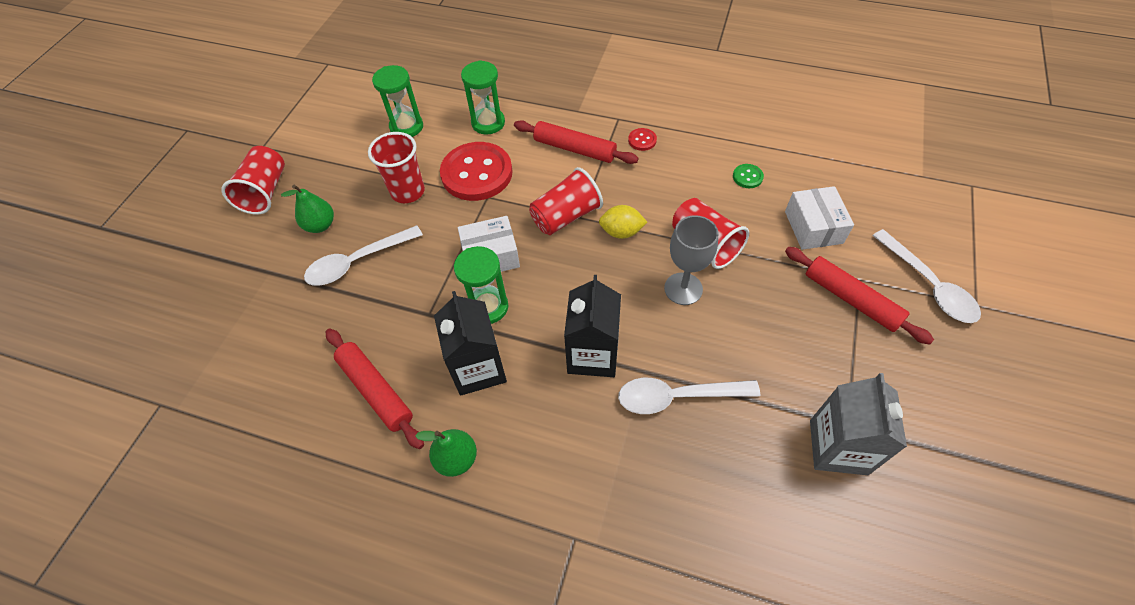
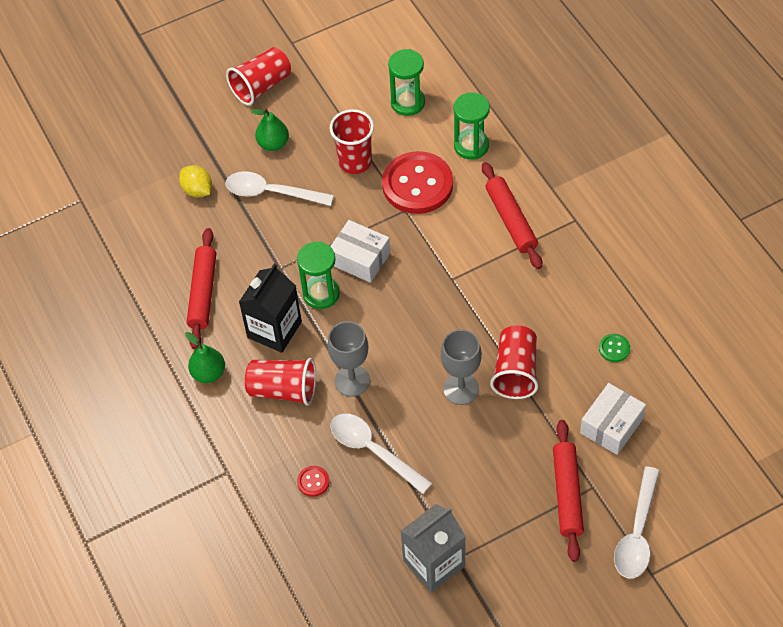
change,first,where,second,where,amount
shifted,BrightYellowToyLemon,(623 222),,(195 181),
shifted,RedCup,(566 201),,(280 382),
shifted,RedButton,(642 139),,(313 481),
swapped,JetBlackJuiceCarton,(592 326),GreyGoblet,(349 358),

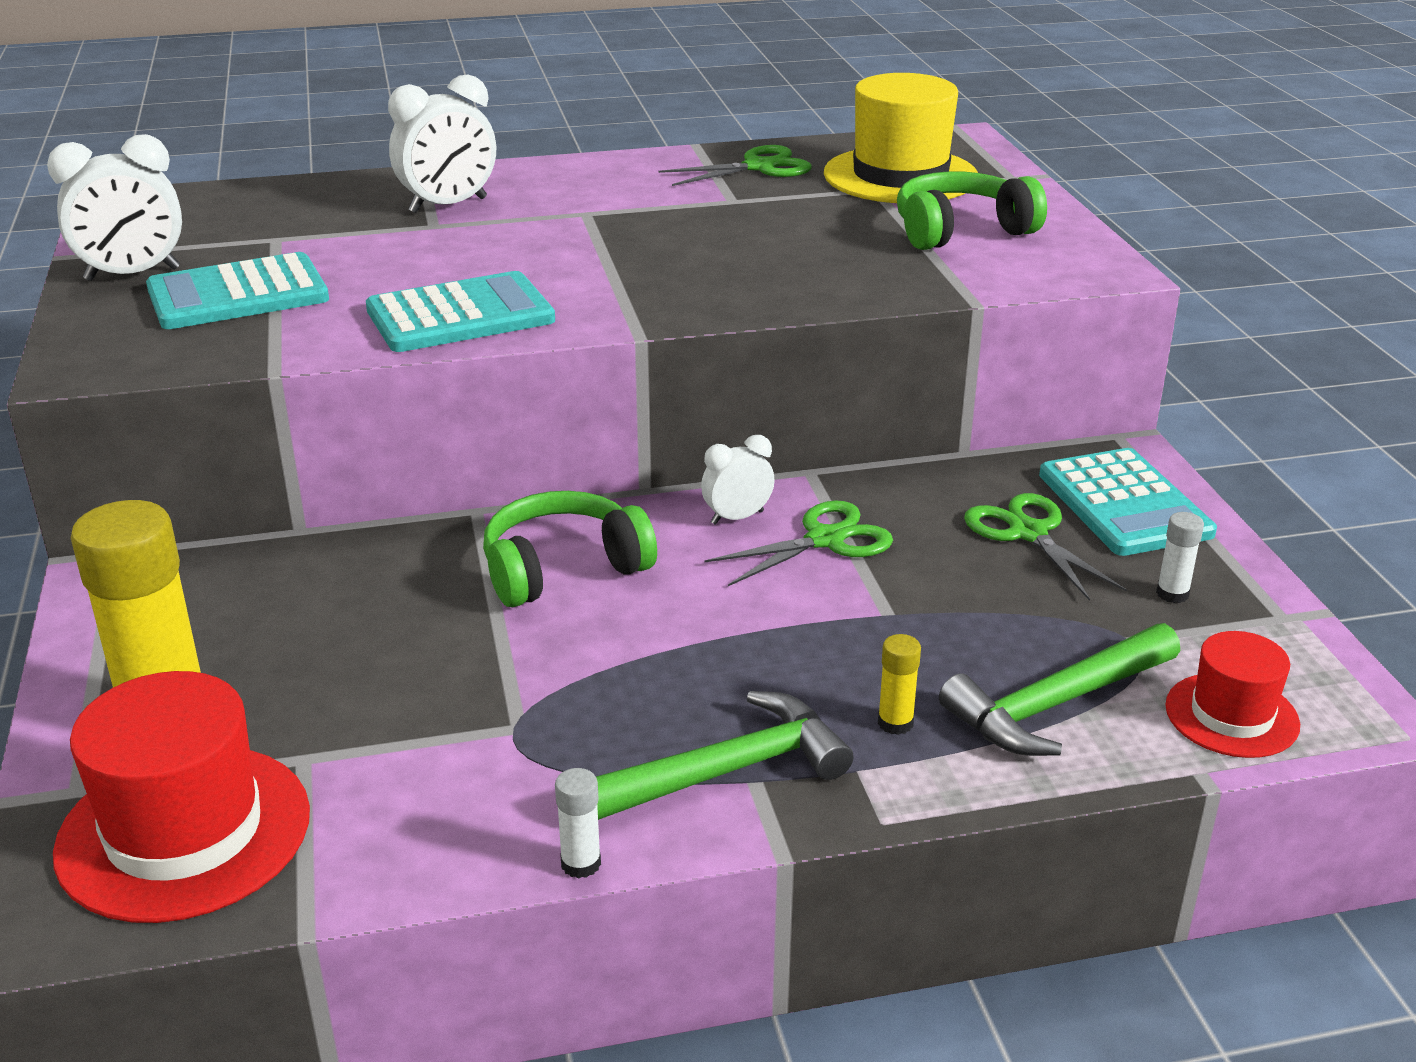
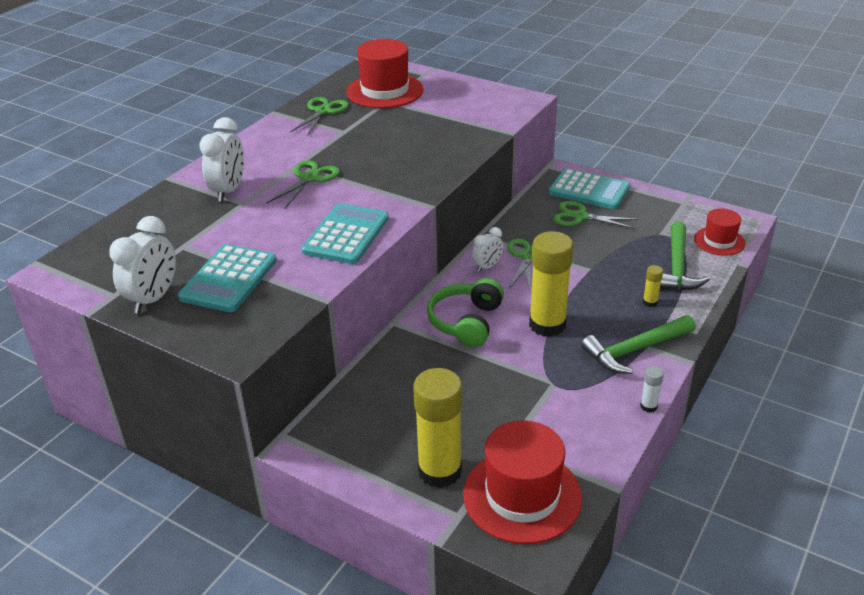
change,first,where,second,where,amount
new,,,LeafGreenScissors,(303 184),
repainted,BrightYellowTallHat,(901 138),RedTallHat,(385 73),
rotated,SnowWhiteClock,(738 480),,(487 249),150 degrees counterclockwise
new,,,BrightYellowStickOfGlue,(551 284),
rotated,LeafGreenCarpenter'sHammer,(725 755),,(638 344),135 degrees counterclockwise
gone,LeafGreenHeadphones,(972 210),,,
gone,SnowWhiteStickOfGlue,(1180 557),,,

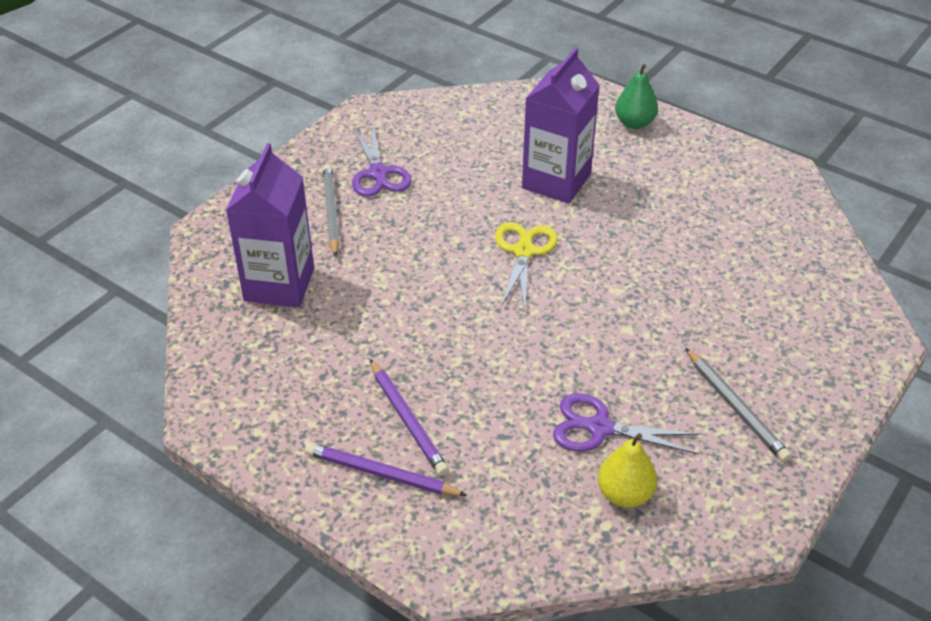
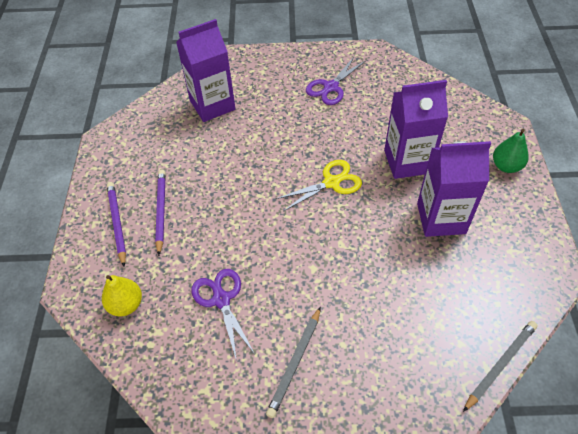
change,first,where,second,where,amount
shifted,BrightYellowPear,(627 470),,(122 295),
rotated,RoyalPurpleLeadPencil,(409 417),,(160 212),150 degrees clockwise
new,,,RoyalPurpleJuiceCarton,(454 189),
shifted,GreyLeadPencil,(331 210),,(500 366),

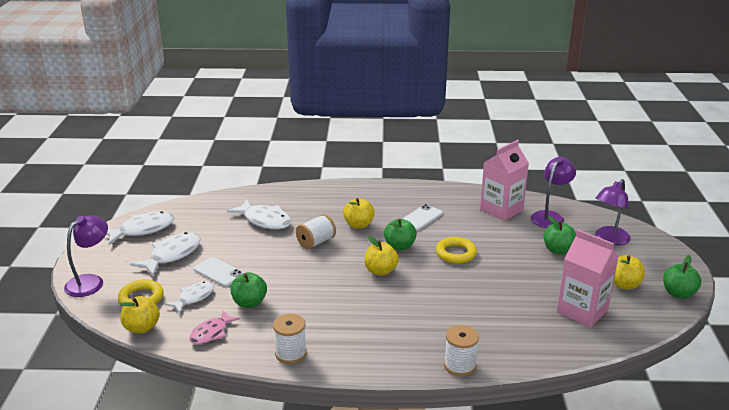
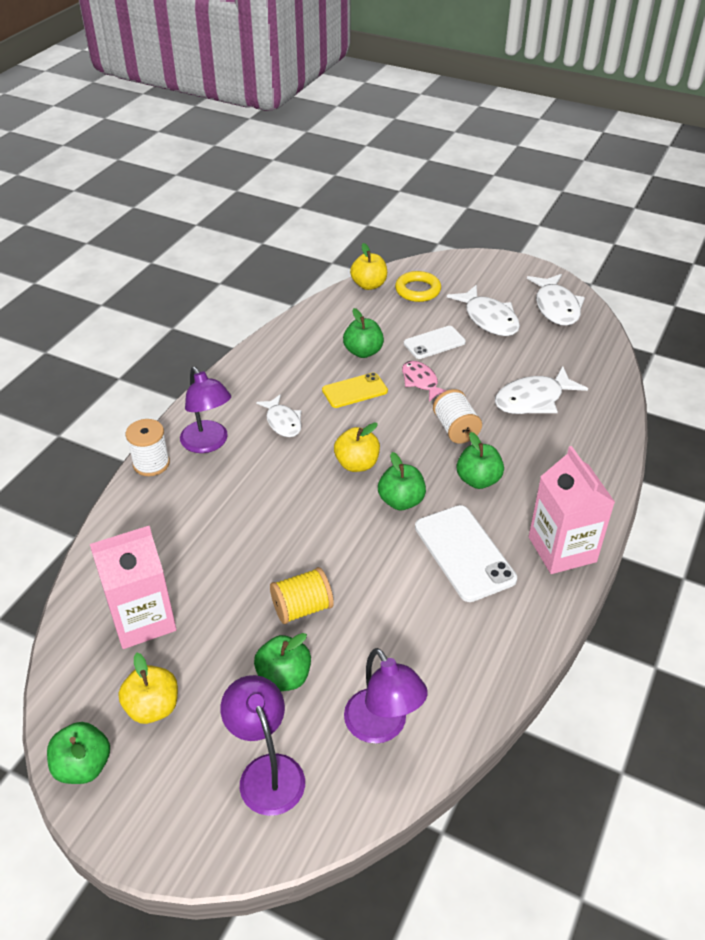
change,first,where,second,where,amount
shifted,RoyalPurpleReadingLamp,(86 256),,(205 410),
shifted,SnowWhiteFishFigure,(189 297),,(279 415),
new,,,BrightYellowSpool,(302 595),
new,,,BrightYellowPhone,(355 390),
shifted,RosyFishFigure,(214 327),,(424 381),
scaled,SnowWhitePhone,(422 217),,(466 553),x1.55
repainted,BrightYellowAppleFruit,(359 213),LeafGreenAppleFruit,(480 460),
shifted,RosyJuiceCarton,(504 180),,(572 510),
gone,SnowWhiteSpool,(290 339),,,
gone,BrightYellowHoop,(456 250),,,

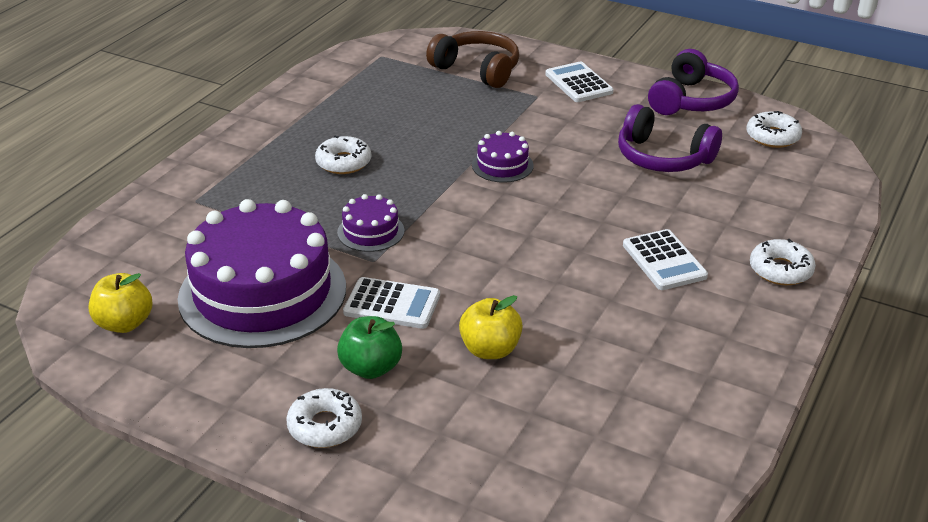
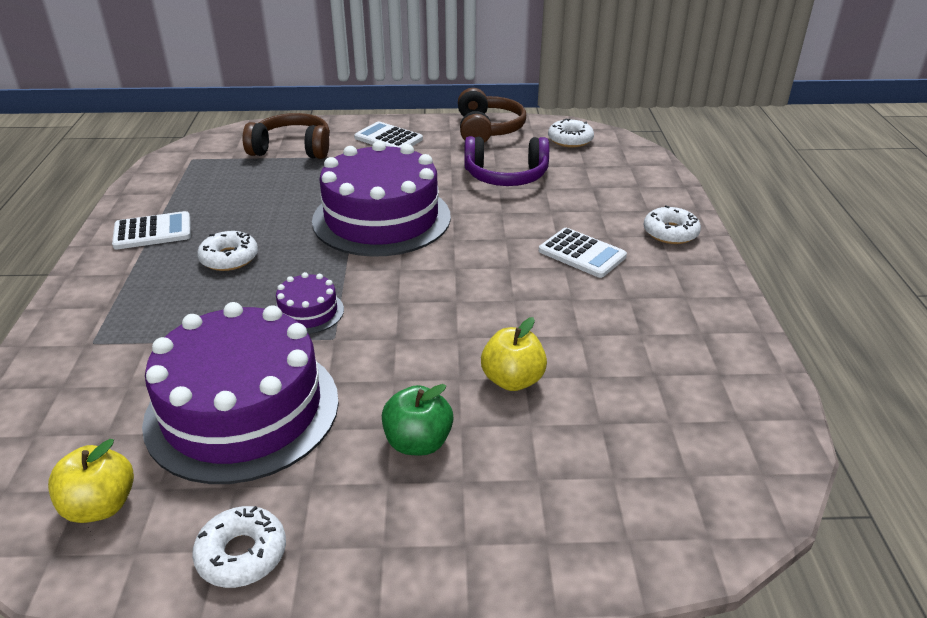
change,first,where,second,where,amount
shifted,SnowWhiteAddingMachine,(391 303),,(151 230),
shifted,SnowWhiteDonut,(324 418),,(239 547),
scaled,RoyalPurpleLayerCake,(503 157),,(381 199),x2.32
repainted,RoyalPurpleHeadphones,(693 82),BrownHeadphones,(492 115),

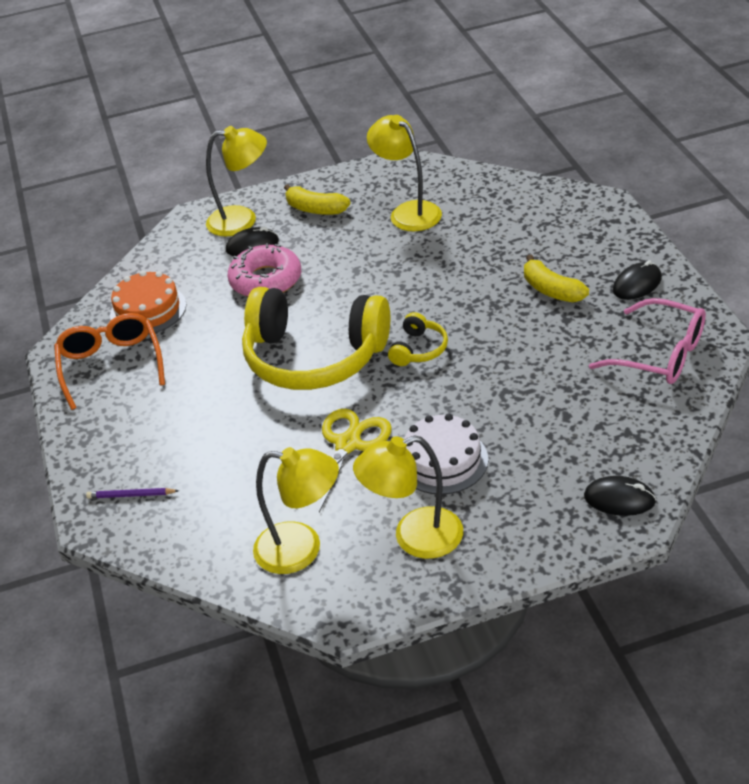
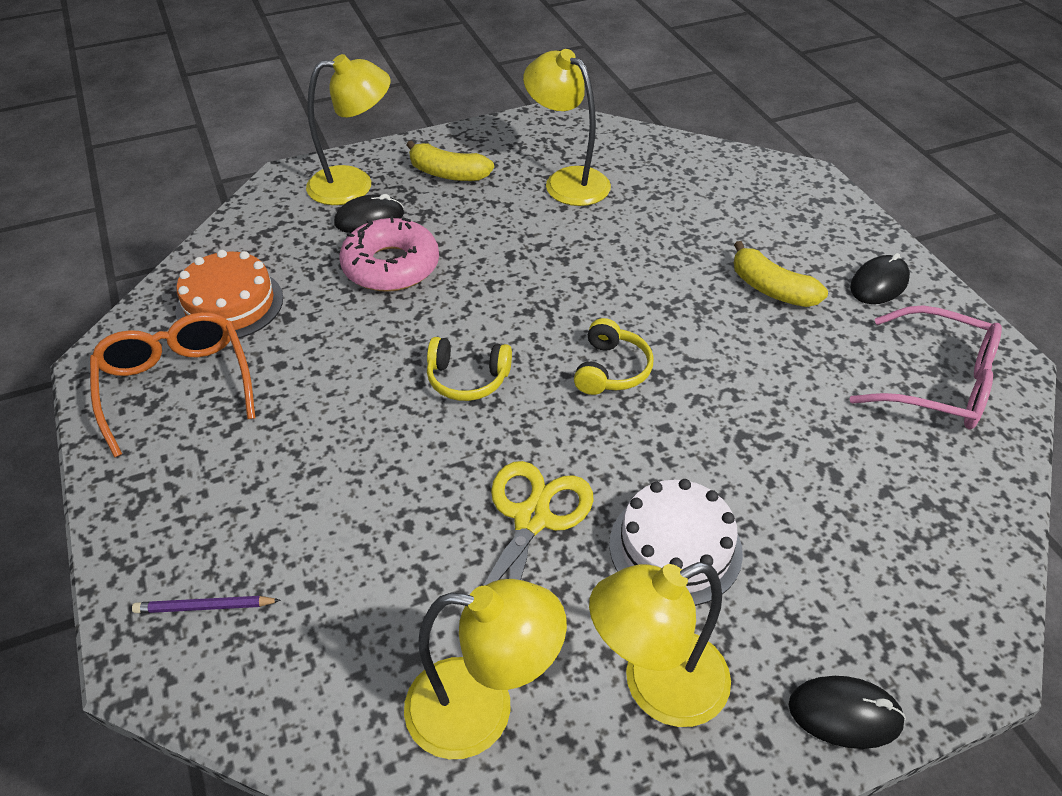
change,first,where,second,where,amount
scaled,BrightYellowHeadphones,(316 338),,(469 369),x0.42
shifted,JetBlackPcMouse,(620 496),,(847 712),

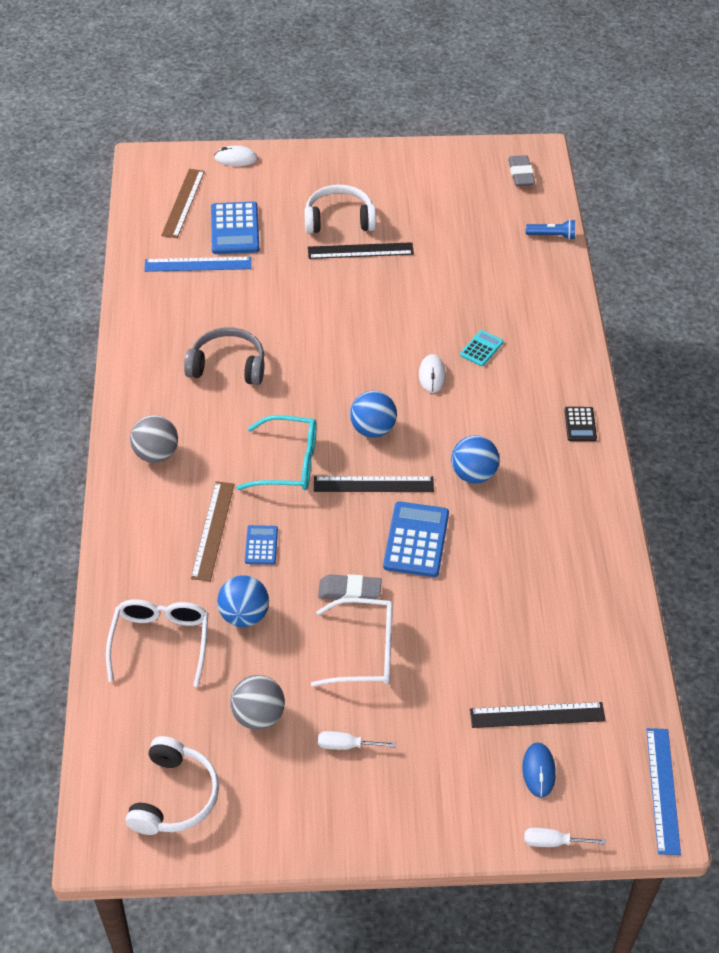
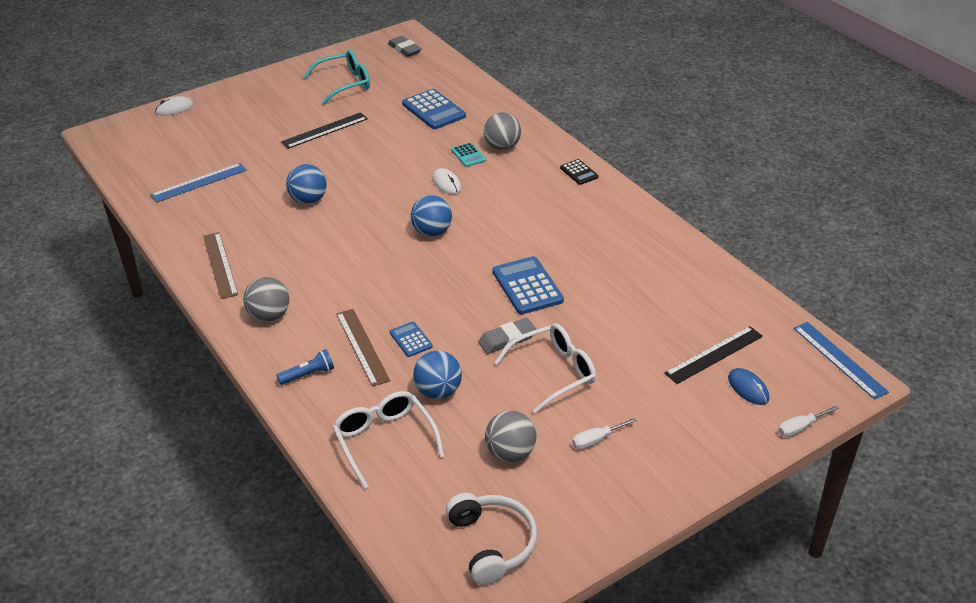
change,first,where,second,where,amount
shifted,BrownRuler,(183 203),,(220 265),
shifted,RoyalBlueTorch,(550 229),,(305 367),
shifted,RoyalBlueSphere,(475 459),,(306 184),
shifted,AquaSpectacles,(276 452),,(336 77),
shifted,RoyalBlueAddingMachine,(235 228),,(434 109),
rotated,AquaAddingMachine,(481 348),,(468 154),150 degrees clockwise
new,,,GreySphere,(502 131),
gone,GreyHeadphones,(224 356),,,
gone,SnowWhiteHeadphones,(340 209),,,
gone,JetBlackRuler,(374 484),,,

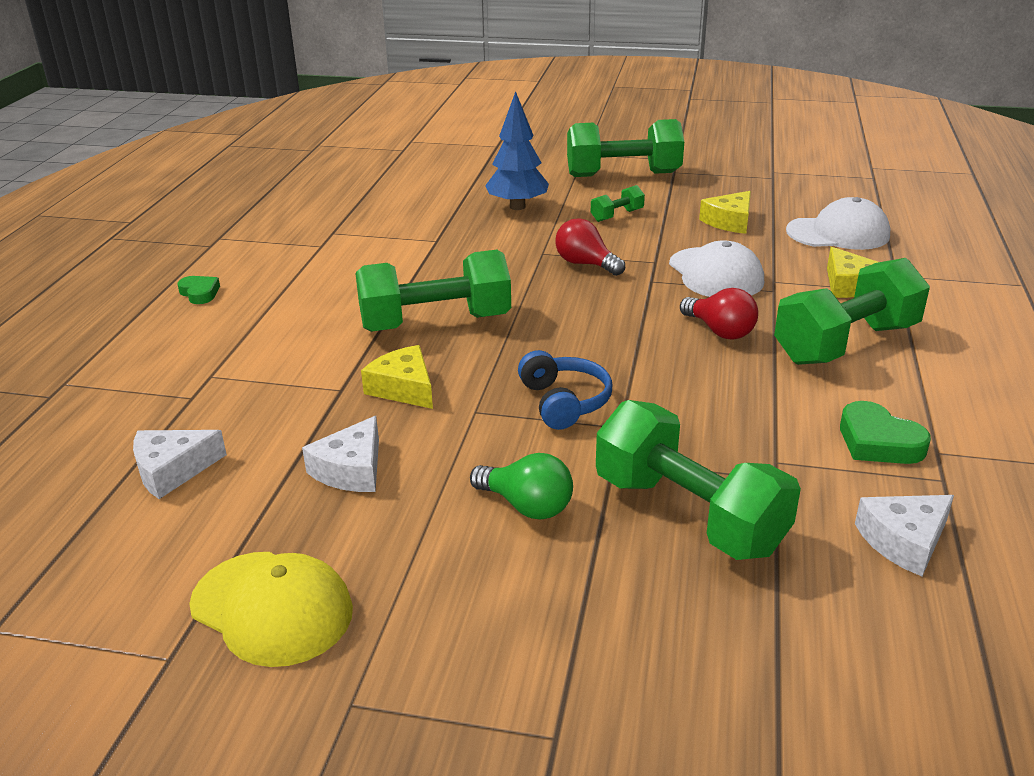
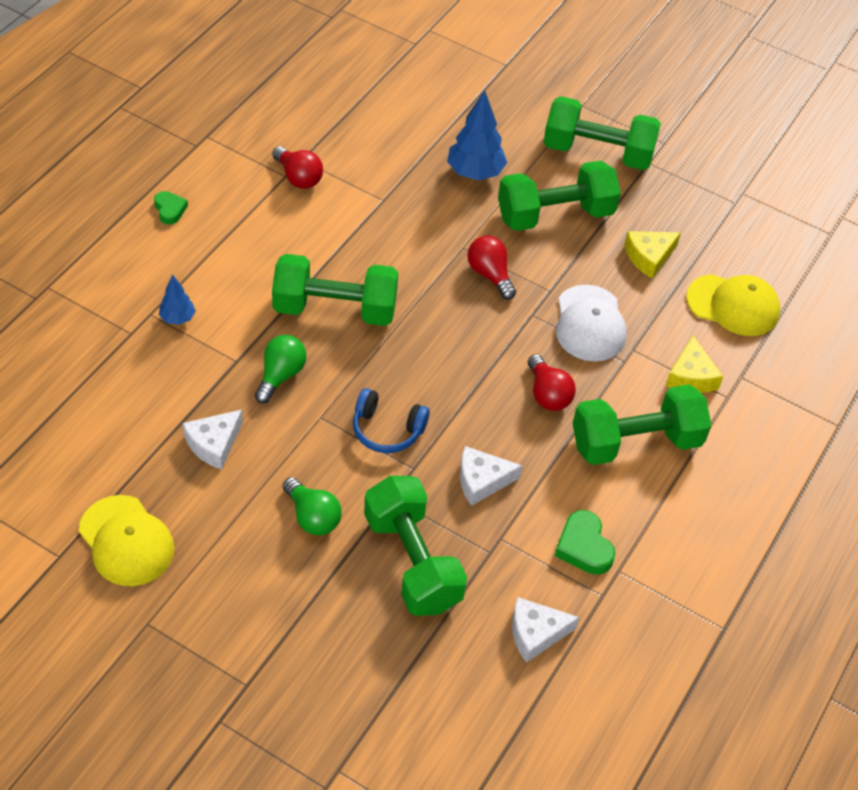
change,first,where,second,where,amount
new,,,RoyalBlueFirTree,(177 300),
swapped,BrightYellowCheeseWedge,(397 377),LeafGreenLightBulb,(281 369),
new,,,RedLightBulb,(297 167),
rotated,RoyalBlueHeadphones,(565 390),,(391 420),105 degrees clockwise
shifted,SnowWhiteCheeseWedge,(180 464),,(491 476),
scaled,LeafGreenDumbbell,(618 203),,(559 195),x2.24
repainted,SnowWhiteCap,(838 223),BrightYellowCap,(733 305),

